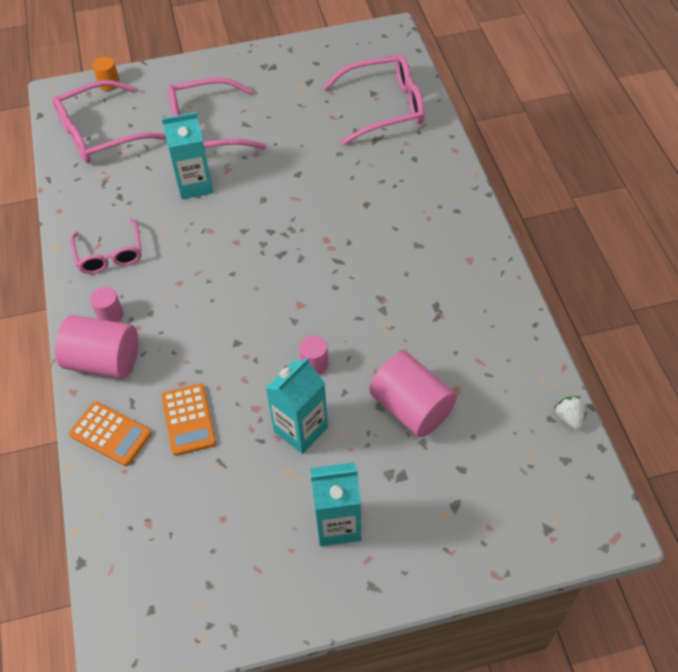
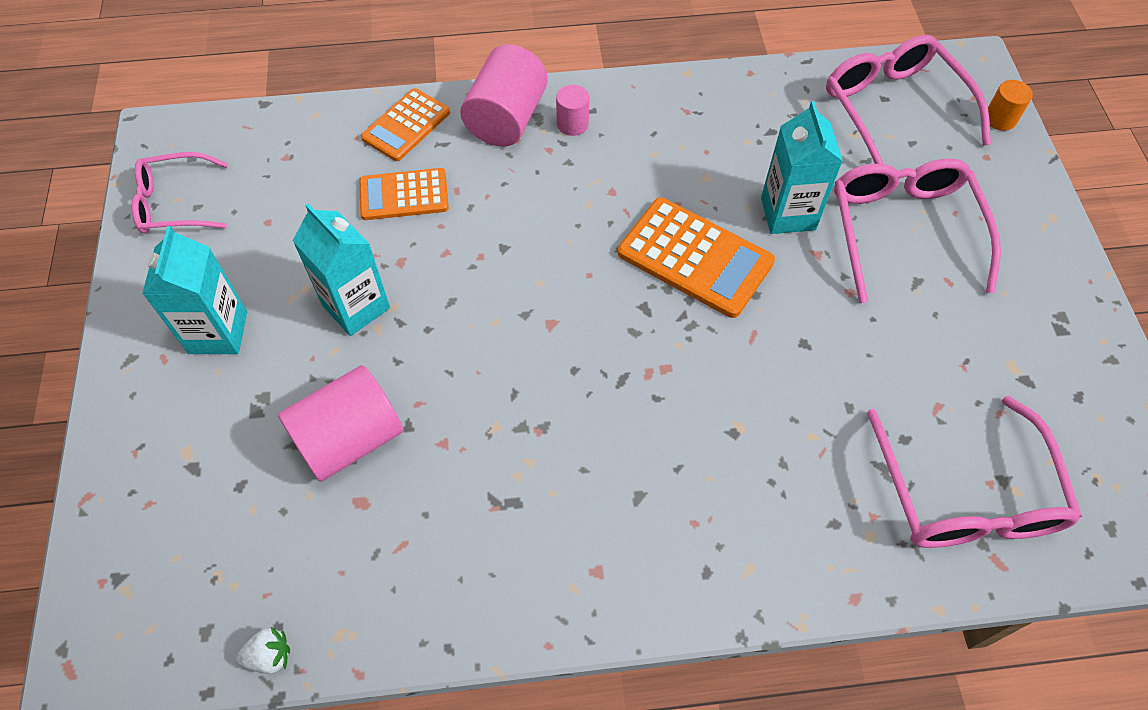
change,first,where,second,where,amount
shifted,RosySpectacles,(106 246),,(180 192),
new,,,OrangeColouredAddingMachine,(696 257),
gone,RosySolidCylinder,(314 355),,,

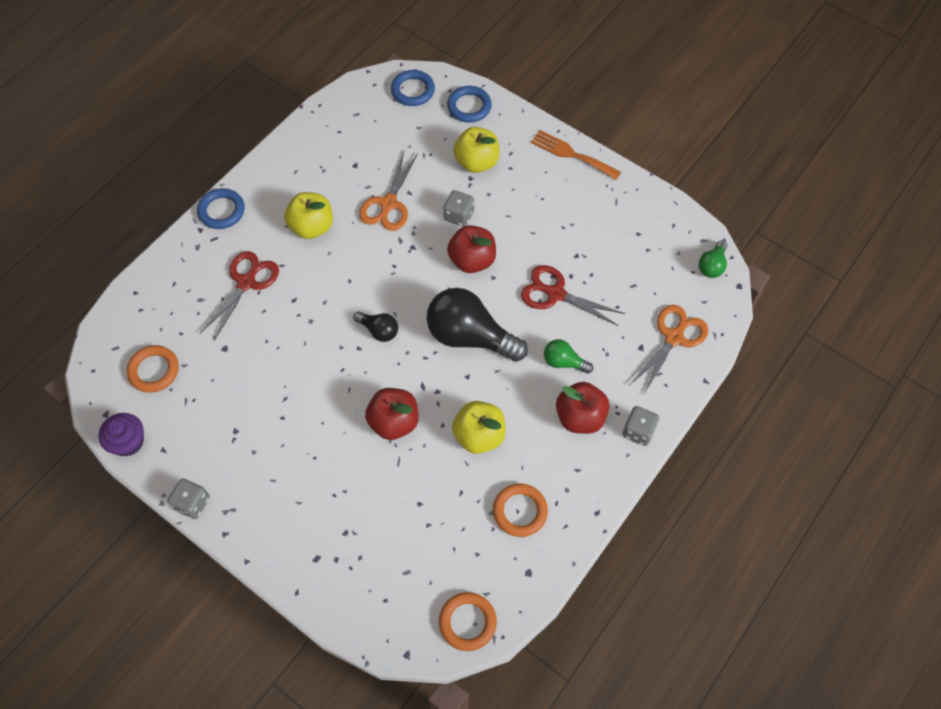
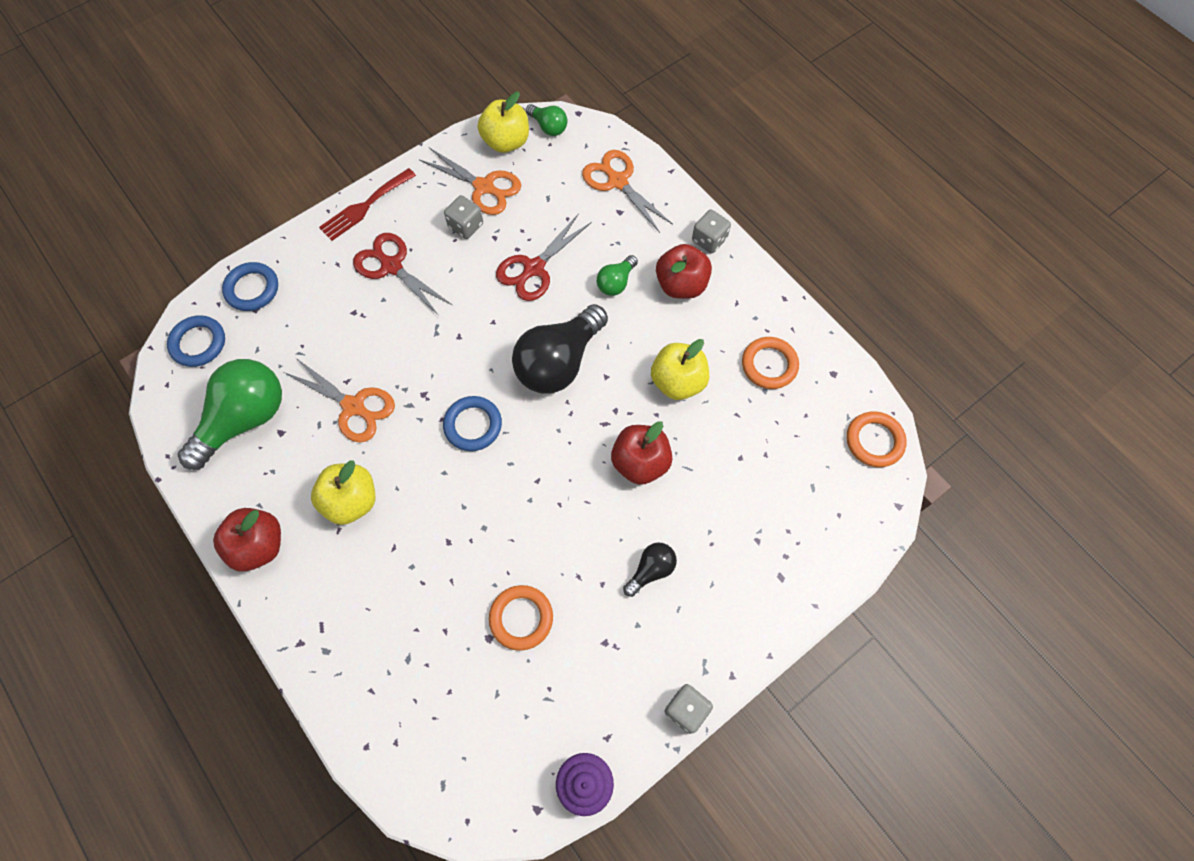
change,first,where,second,where,amount
new,,,LeafGreenLightBulb,(230 414),
shifted,RedAppleFruit,(471 249),,(247 539),
repainted,OrangeColouredTableFork,(576 155),RedTableFork,(367 204),
shifted,RedScissors,(239 296),,(402 274),
new,,,OrangeColouredScissors,(470 181),
shifted,RoyalBlueHoop,(221 208),,(472 423),
shifted,GreyDie,(459 208),,(463 217),
shifted,BrightYellowAppleFruit,(476 150),,(503 122),
shifted,OrangeColouredHoop,(153 369),,(521 618),
shifted,JetBlackLightBulb,(375 326),,(650 569),

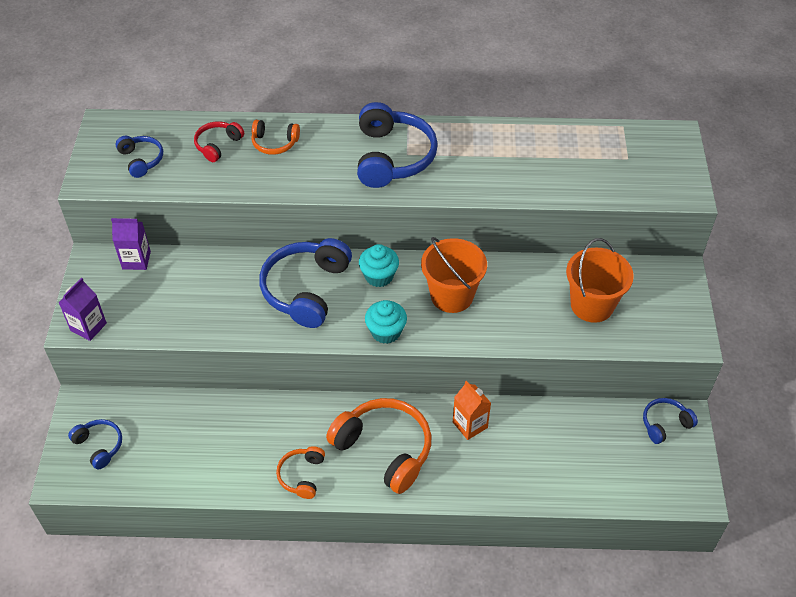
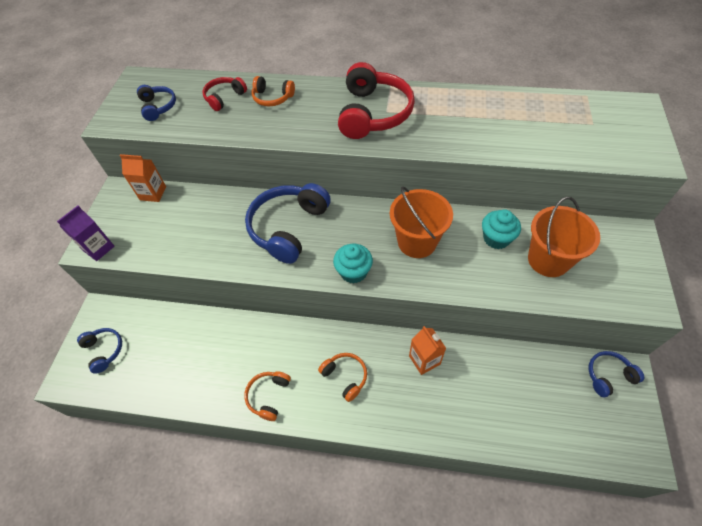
change,first,where,second,where,amount
repainted,RoyalPurpleJuiceCarton,(131 244),OrangeColouredJuiceCarton,(143 178),
scaled,OrangeColouredHeadphones,(378 446),,(342 377),x0.52
repainted,RoyalBlueHeadphones,(397 145),RedHeadphones,(376 100),
shifted,AquaMuffin,(379 265),,(501 229),

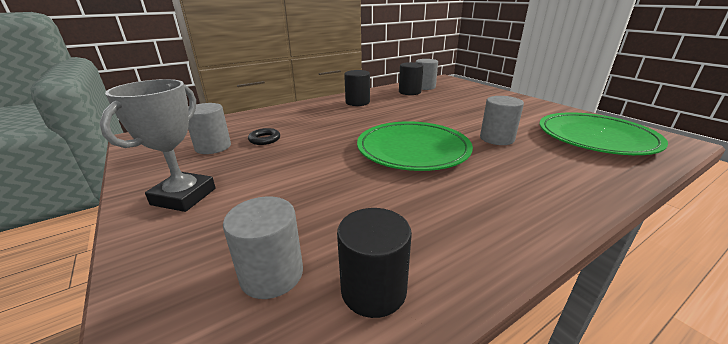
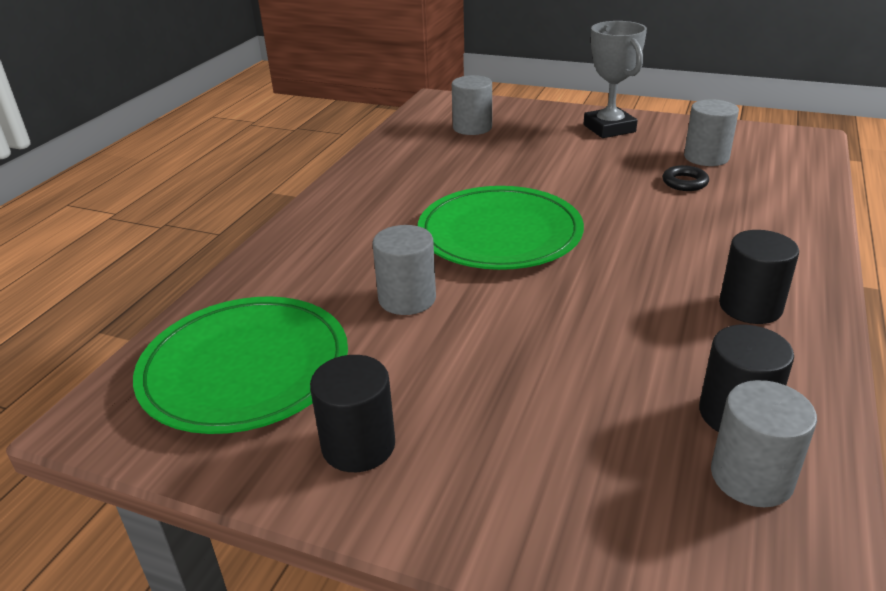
change,first,where,second,where,amount
shifted,JetBlackSolidCylinder,(374 263),,(352 413),

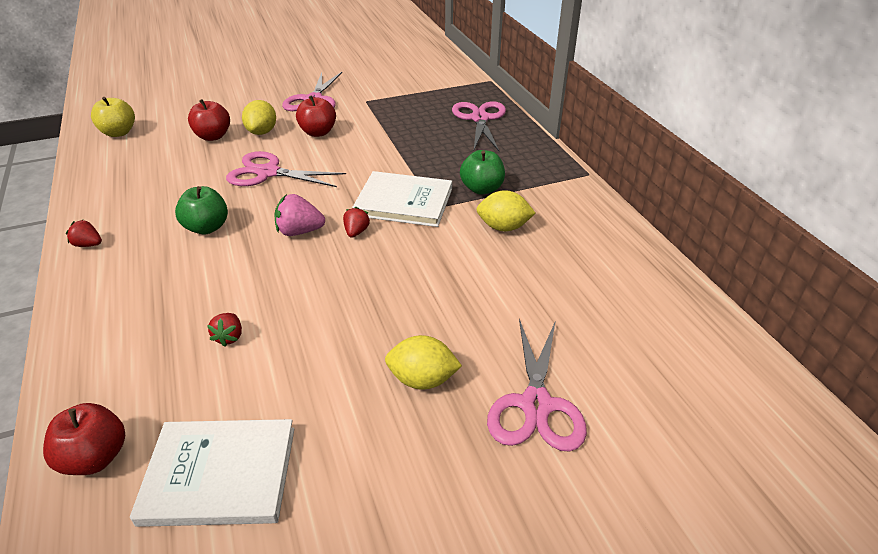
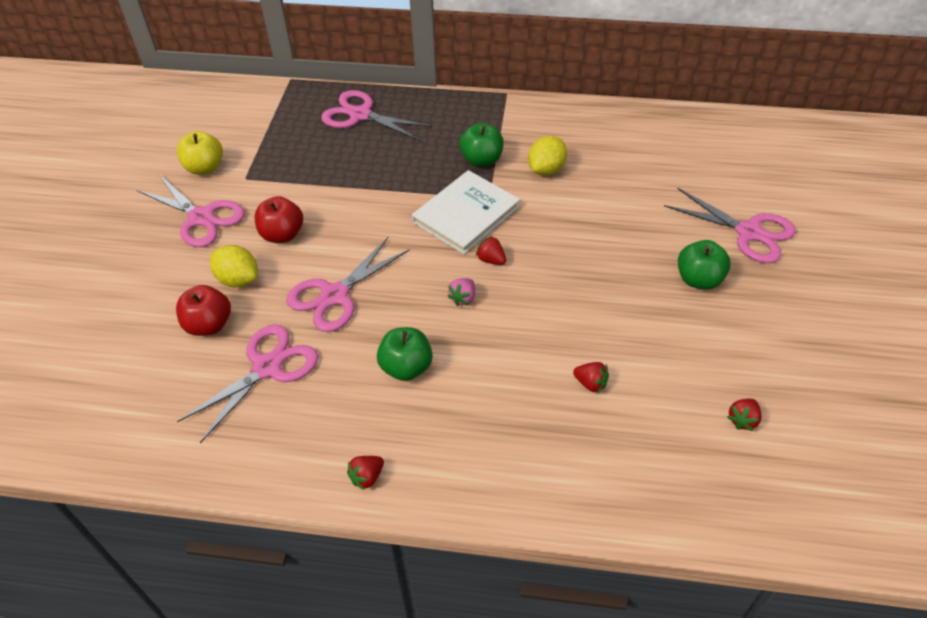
change,first,where,second,where,amount
shifted,BrightYellowAppleFruit,(113 117),,(200 153),
new,,,RosyScissors,(247 383),
scaled,RosyStrawberry,(299 215),,(461 292),x0.64
swapped,BrightYellowToyLemon,(423 362),LeafGreenAppleFruit,(704 265),
swapped,SnowWhiteBook,(212 473),RedStrawberry,(744 414),
gone,RedAppleFruit,(84 439),,,

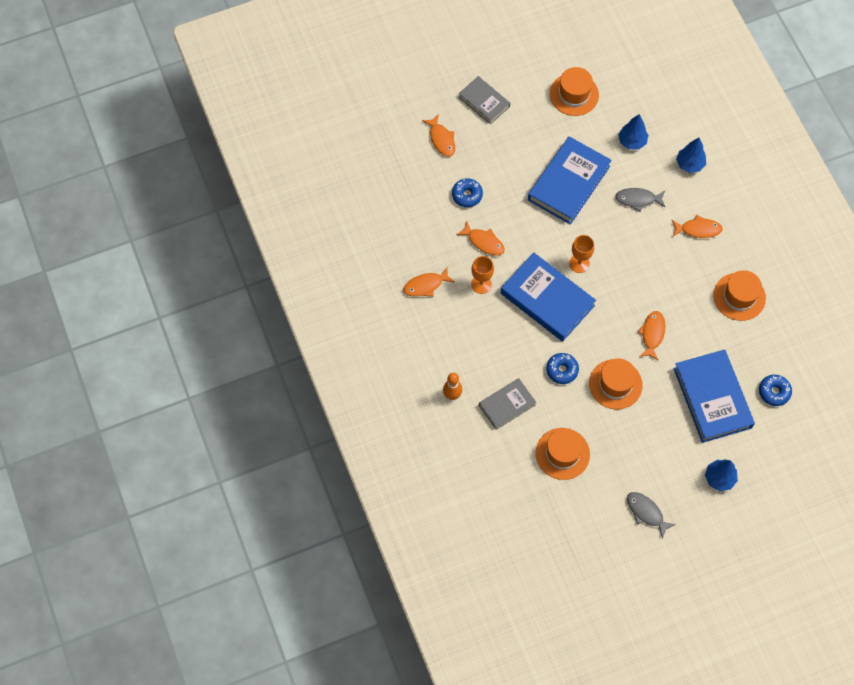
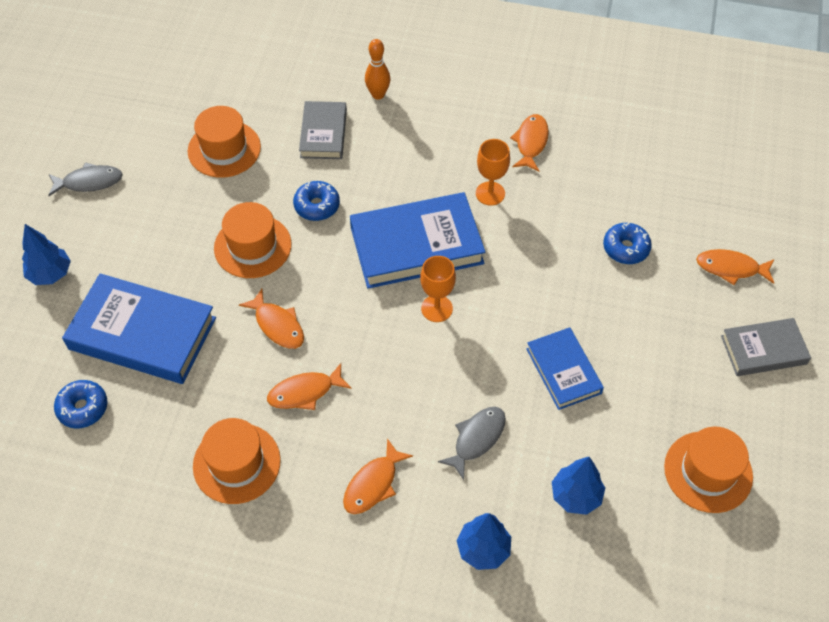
change,first,where,second,where,amount
shifted,OrangeColouredFishFigure,(480 238),,(309 386),
scaled,RoyalBlueBook,(570 180),,(565 368),x0.58

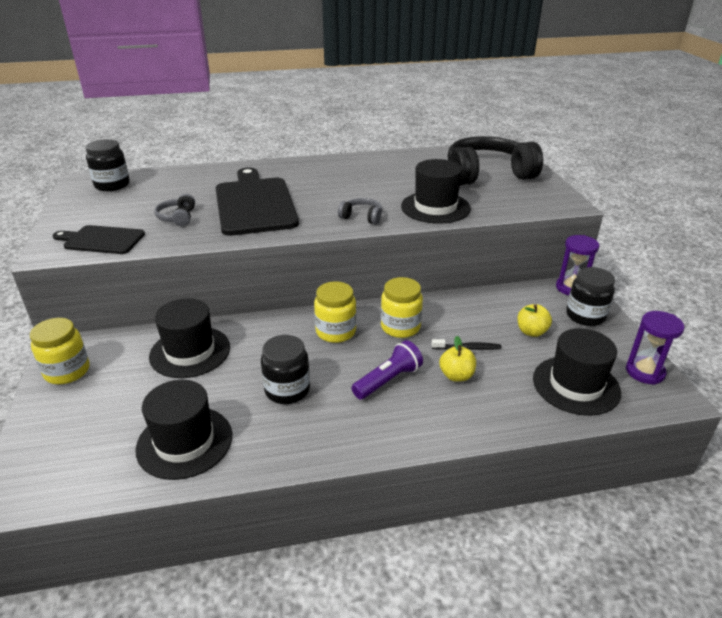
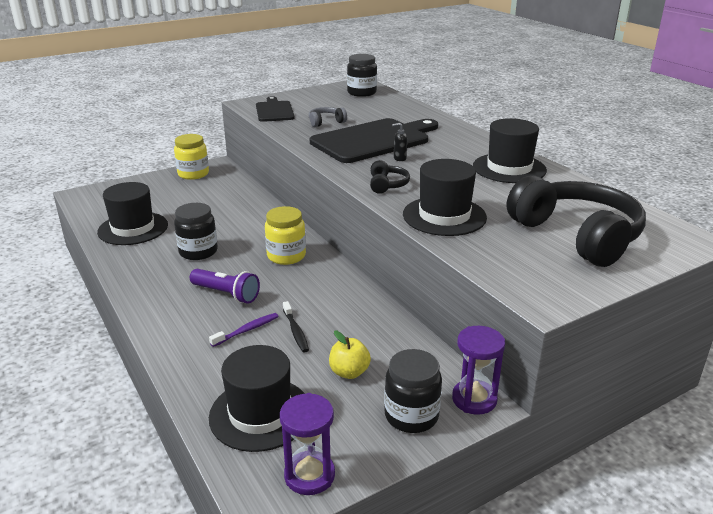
change,first,where,second,where,amount
swapped,BrightYellowAppleFruit,(457 359),RoyalPurpleDentalBrush,(244 330),
repainted,GreyHeadphones,(360 211),JetBlackHeadphones,(390 177),
new,,,JetBlackSoapPump,(399 142),
shifted,JetBlackTallHat,(189 338),,(510 150),
gone,BrightYellowJar,(402 307),,,

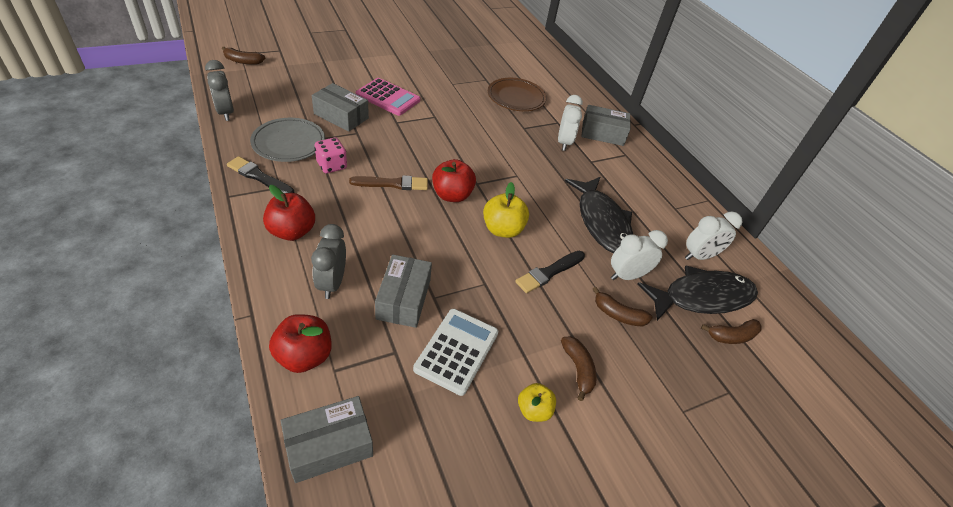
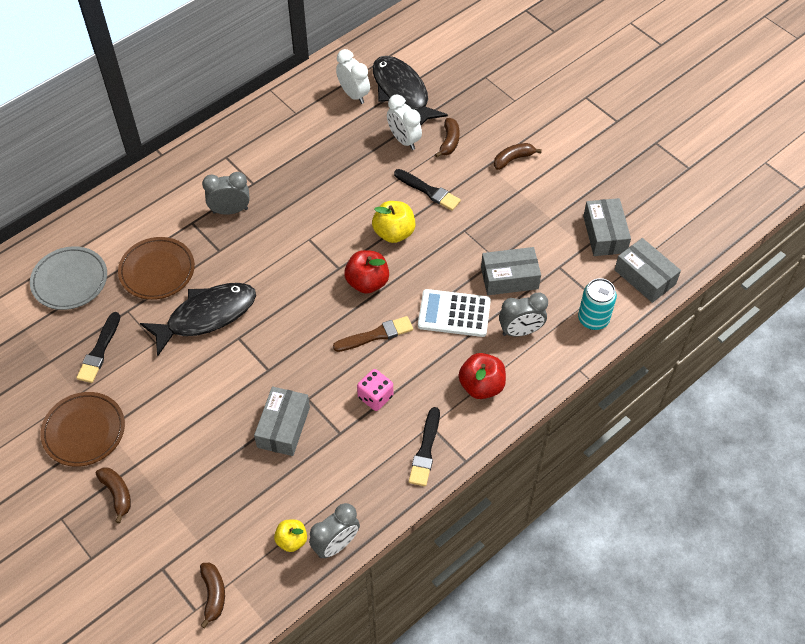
change,first,where,second,where,amount
shifted,GreyFlatDish,(287 140),,(68 278),
new,,,BrownFlatDish,(83 429),
new,,,JetBlackPaintBrush,(98 347),
shifted,BrownToyBanana,(731 331),,(113 495),
shifted,JetBlackFishFigure,(599 215),,(198 319),
repainted,SnowWhiteClock,(570 123),GreyClock,(226 193),
shifted,BrightYellowAppleFruit,(537 402),,(290 536),
rotated,BrownPaintBrush,(388 182),,(373 334),90 degrees clockwise
shifted,SnowWhiteAddingMachine,(455 352),,(454 313),
swapped,RedAppleFruit,(300 343),AquaTin,(597 304),
shifted,GreyParcel,(606 125),,(607 227),
gone,RosyAddingMachine,(388 97),,,

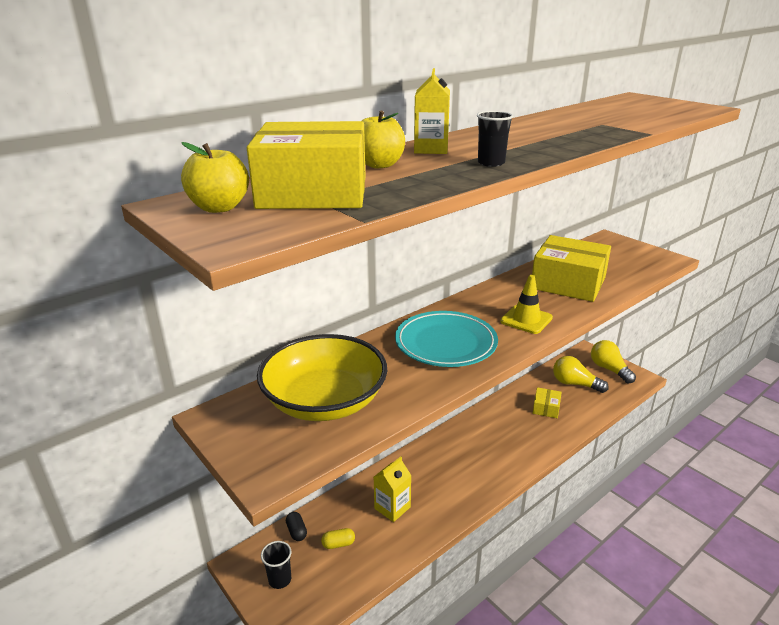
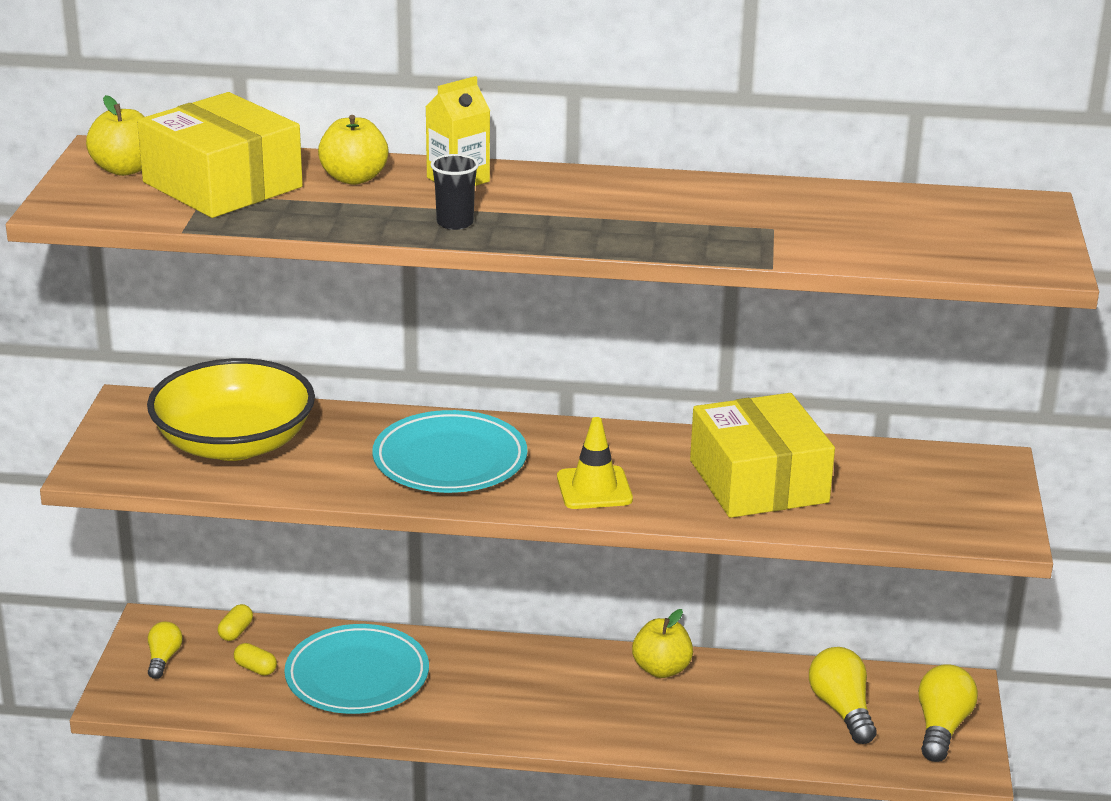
change,first,where,second,where,amount
swapped,JetBlackCup,(276 565),BrightYellowLightBulb,(165 650),
repainted,JetBlackPill,(296 526),BrightYellowPill,(235 622),
swapped,BrightYellowJuiceCarton,(393 489),AquaFlatDish,(356 669),
new,,,BrightYellowAppleFruit,(662 643),
gone,BrightYellowParcel,(547 402),,,

